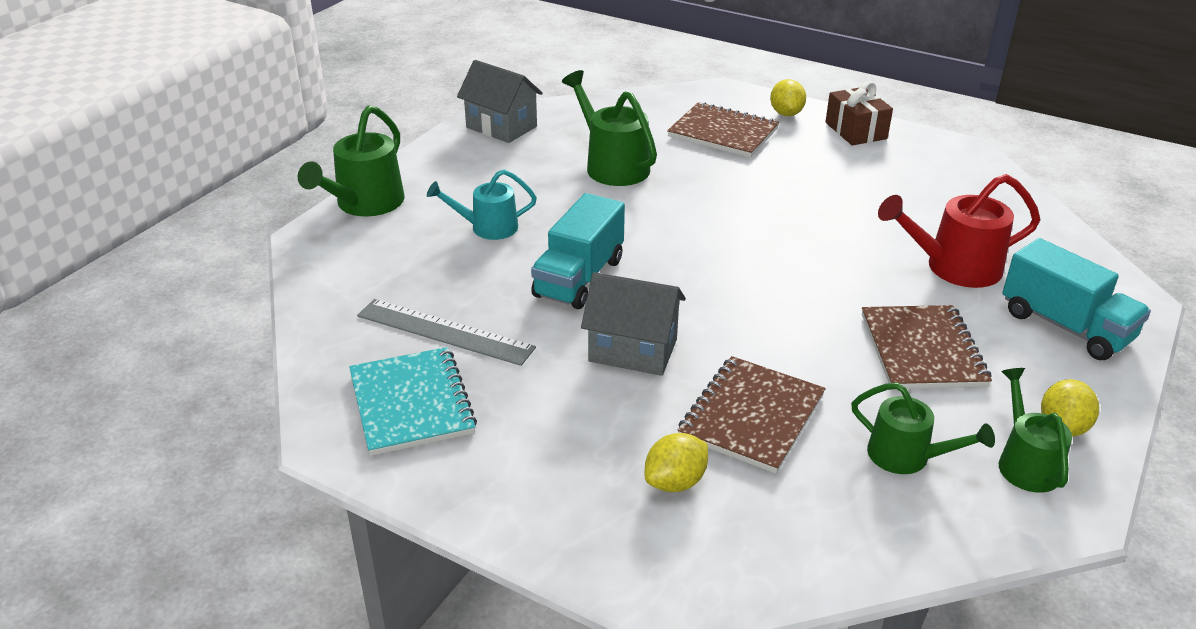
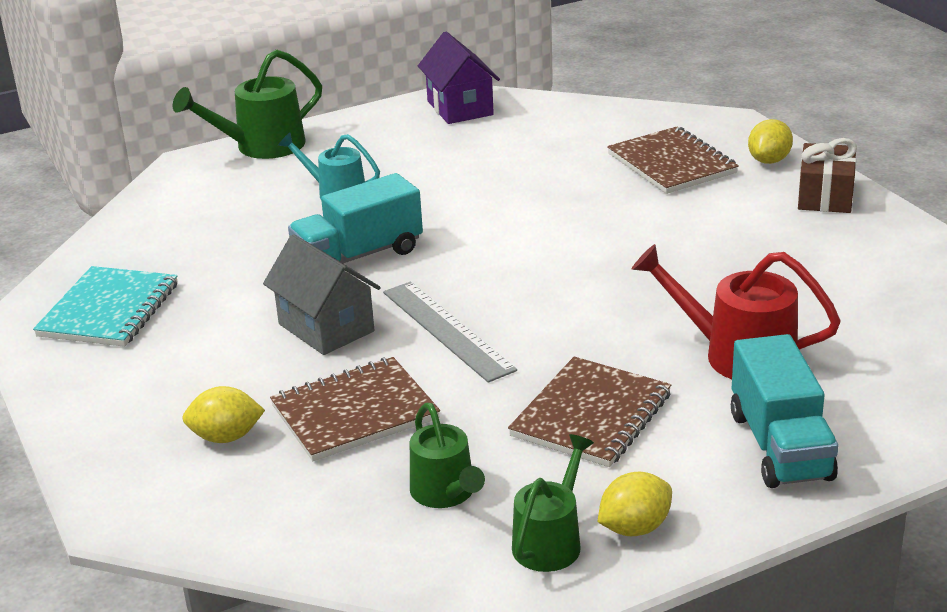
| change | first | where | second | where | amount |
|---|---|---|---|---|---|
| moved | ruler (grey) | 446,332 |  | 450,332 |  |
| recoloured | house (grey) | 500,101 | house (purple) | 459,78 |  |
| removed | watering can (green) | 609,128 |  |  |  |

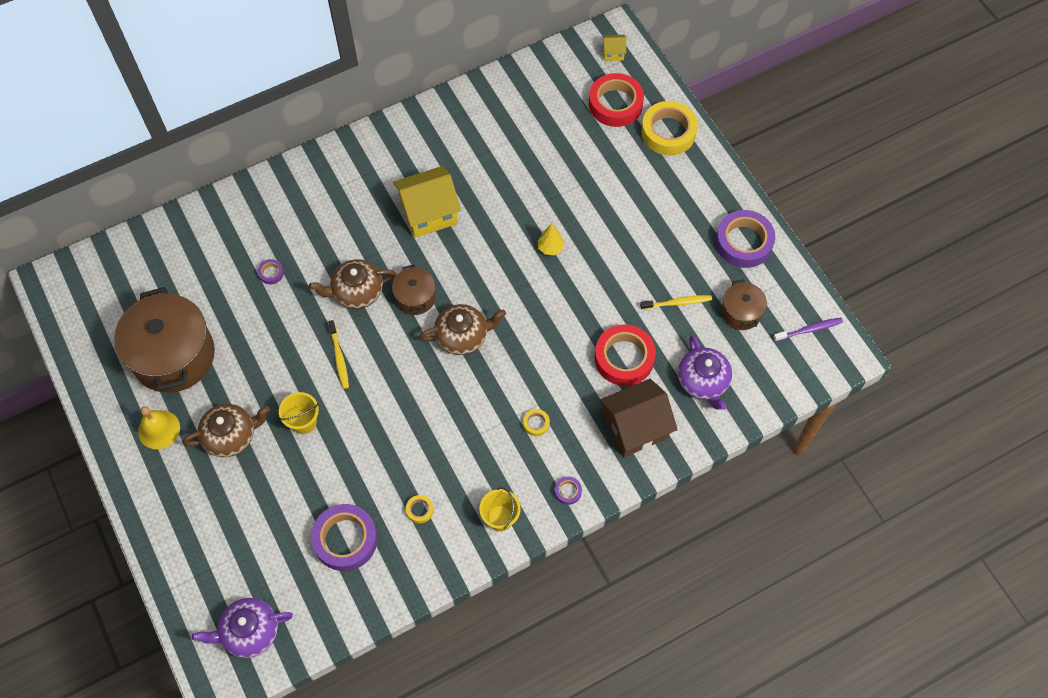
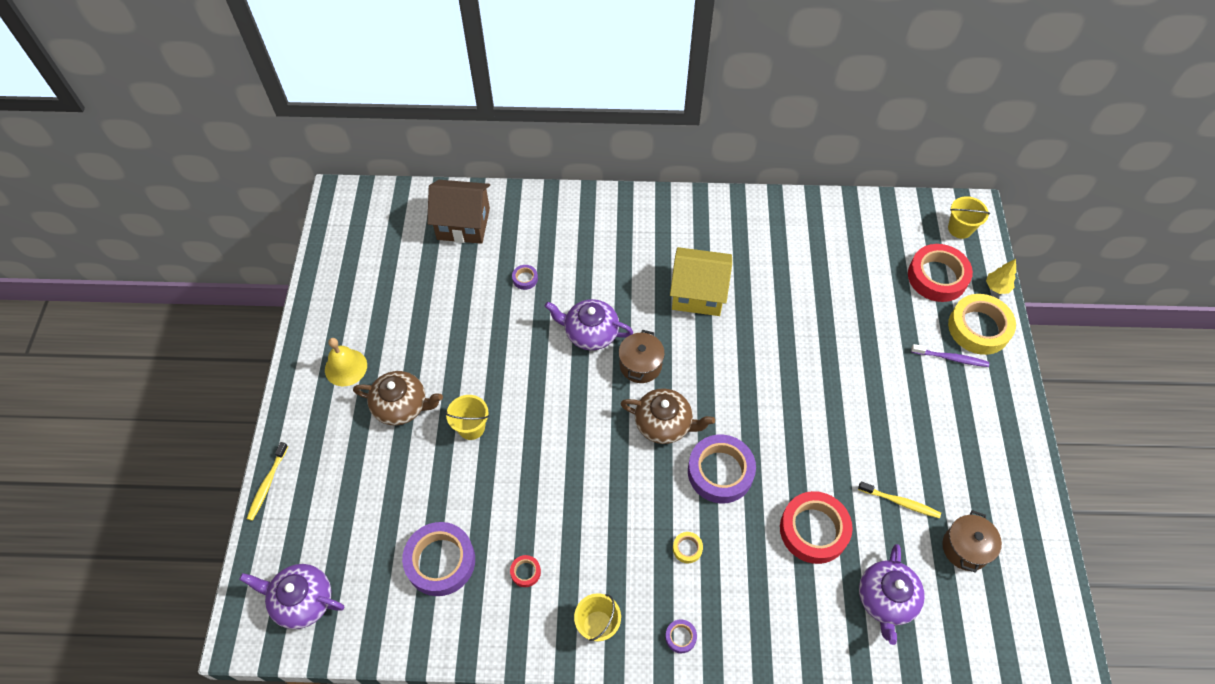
| change | first | where | second | where | amount |
|---|---|---|---|---|---|
| moved | toothbrush (yellow) | 338,354 |  | 267,481 |  |
| moved | house (brown) | 639,418 |  | 458,212 |  |
| recoloured | tape (yellow) | 420,509 | tape (red) | 525,571 |  |
| recoloured | teapot (brown) | 352,284 | teapot (purple) | 589,324 |  |
| moved | tape (purple) | 745,239 |  | 722,469 |  |
| moved | toothbrush (purple) | 808,329 |  | 950,355 |  |
| replaced | house (yellow) | 614,48 | bucket (yellow) | 969,217 |  |
| moved | tree (yellow) | 551,239 |  | 1001,276 |  |
| removed | pot (brown) | 164,340 |  |  |  |

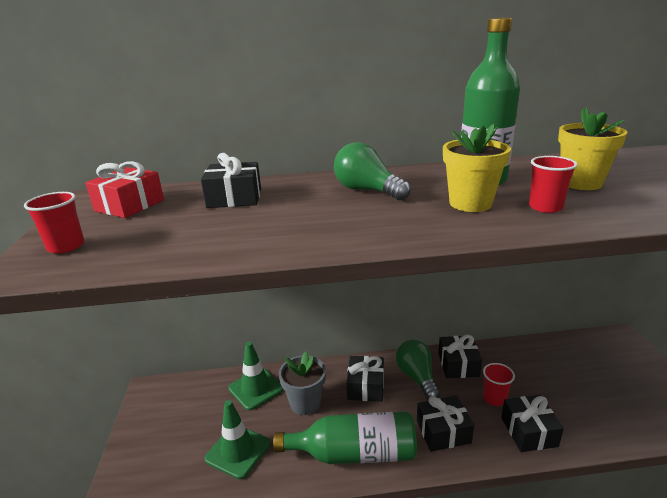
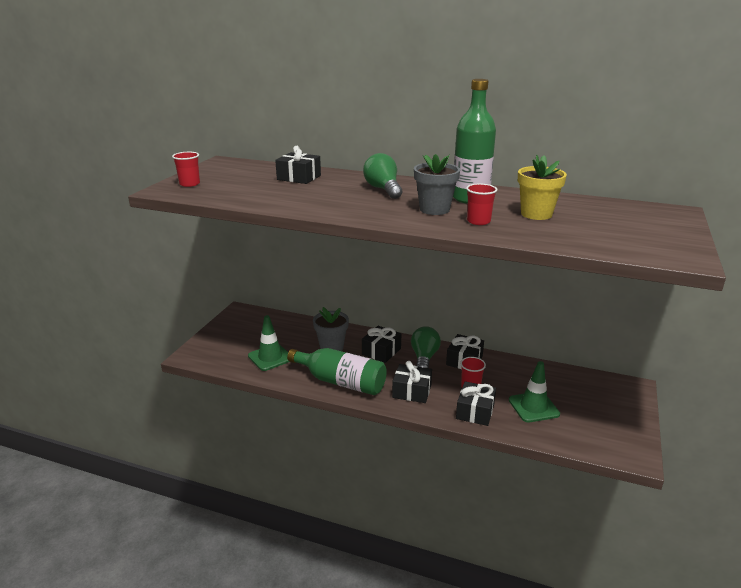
| change | first | where | second | where | amount |
|---|---|---|---|---|---|
| recoloured | flower pot (yellow) | 477,168 | flower pot (grey) | 437,184 |  |
| moved | traffic cone (green) | 255,376 |  | 534,391 |  |
| removed | gift (red) | 124,189 |  |  |  |

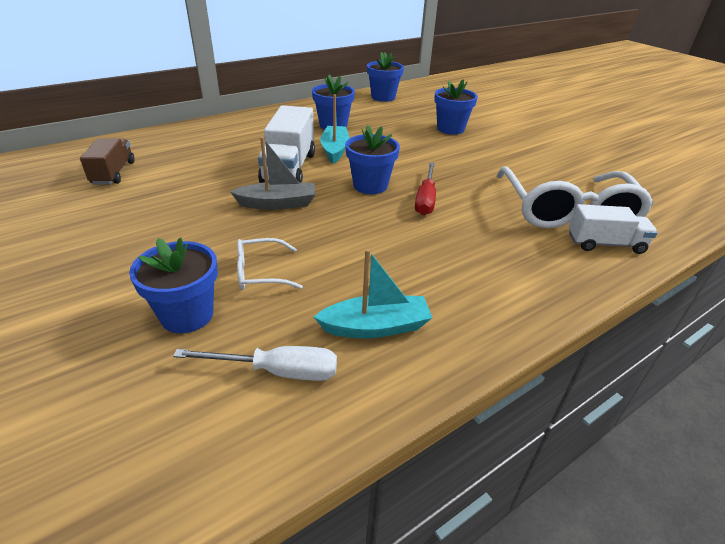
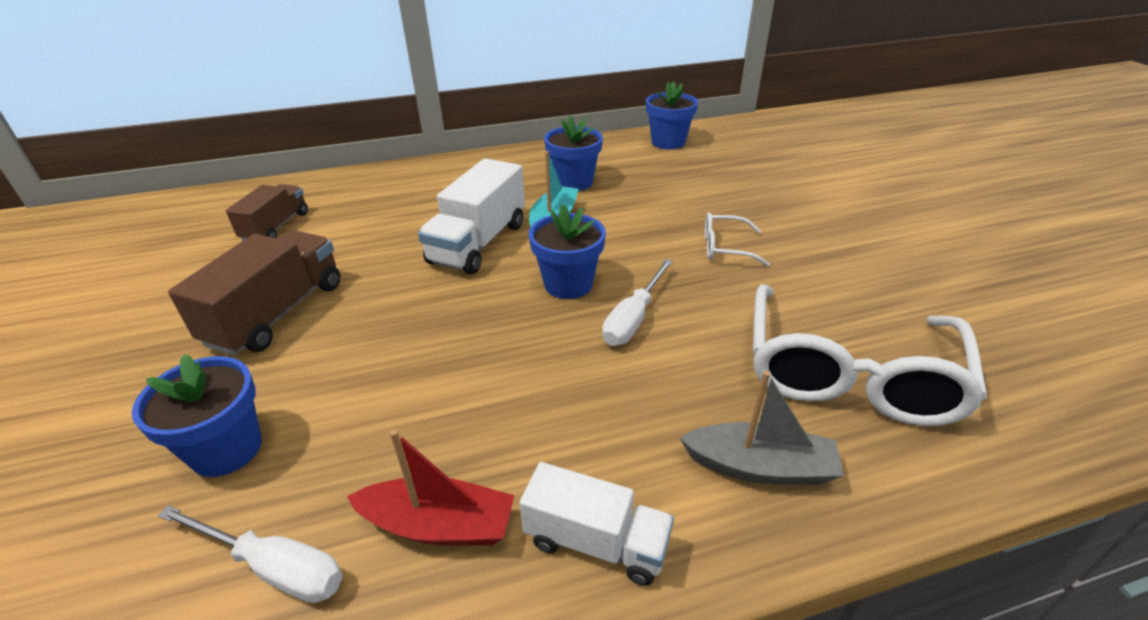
| change | first | where | second | where | amount |
|---|---|---|---|---|---|
| added |  |  | truck (brown) | 254,293 |  |
| recoloured | boat (turquoise) | 373,293 | boat (red) | 431,487 |  |
| moved | truck (white) | 613,229 |  | 597,523 |  |
| recoloured | screwdriver (red) | 425,188 | screwdriver (white) | 637,302 |  |
| moved | boat (grey) | 273,173 |  | 762,428 |  |
| moved | glasses (white) | 270,264 |  | 737,240 |  |
| removed | flower pot (blue) | 456,107 |  |  |  |

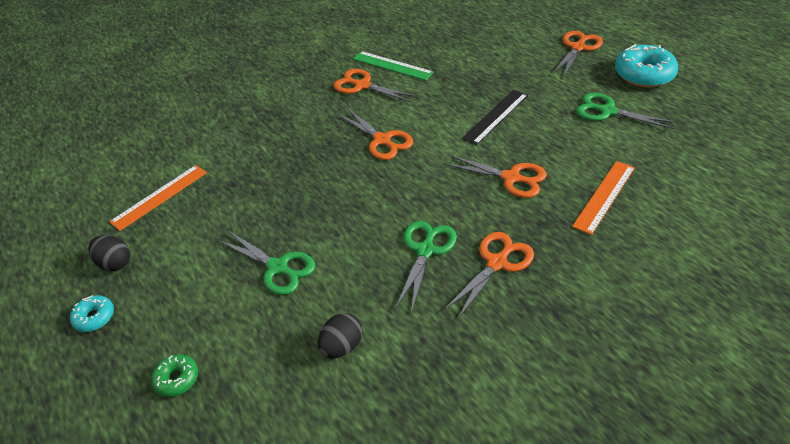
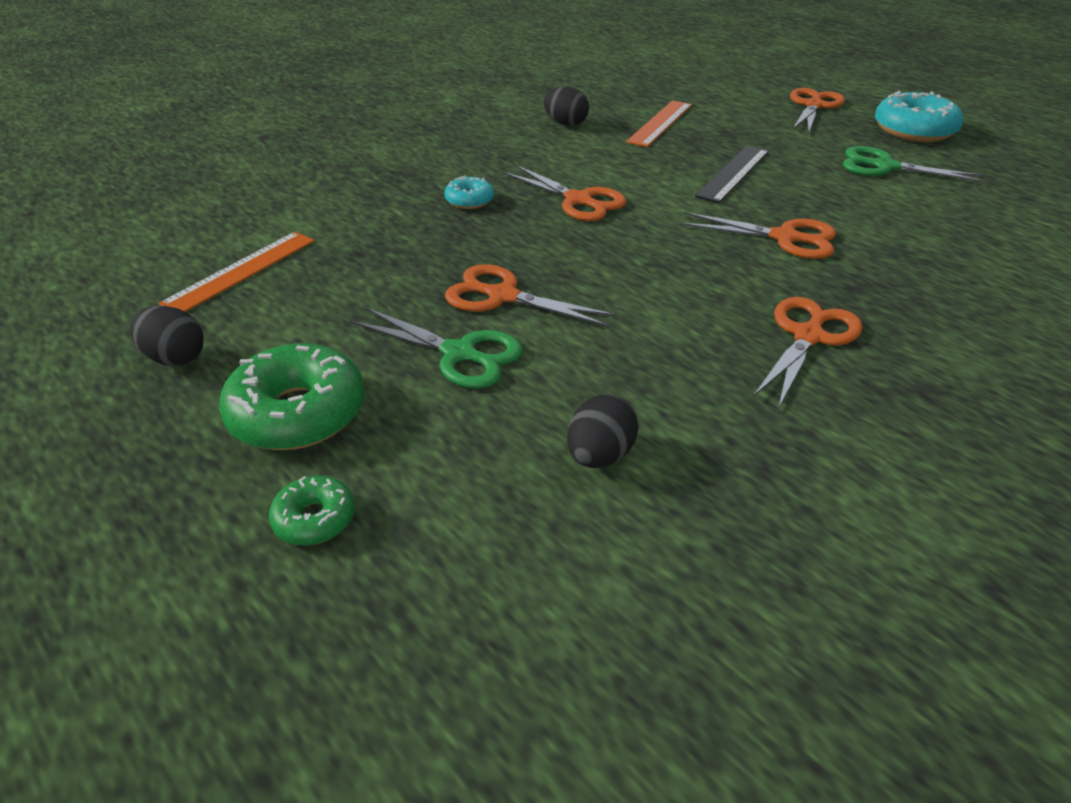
| change | first | where | second | where | amount |
|---|---|---|---|---|---|
| added |  |  | donut (green) | 292,396 |  |
| moved | donut (turquoise) | 92,313 |  | 469,192 |  |
| moved | scissors (orange) | 375,85 |  | 531,295 |  |
| replaced | ruler (green) | 393,65 | egg (black) | 566,106 |  |
| moved | ruler (orange) | 603,198 |  | 659,123 |  |
| removed | scissors (green) | 426,267 |  |  |  |

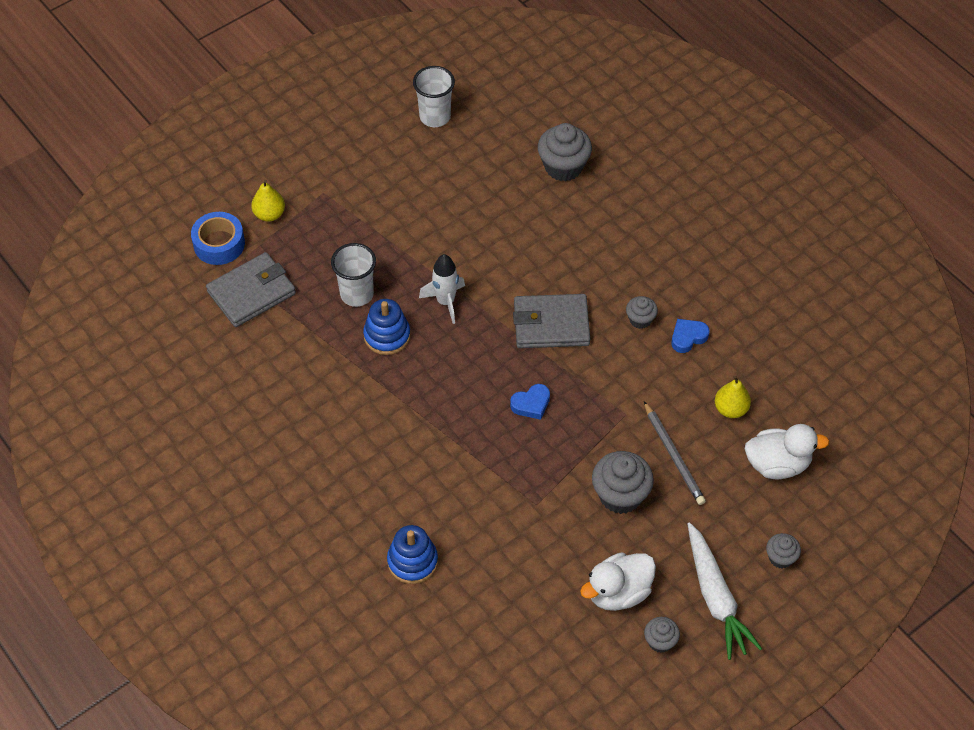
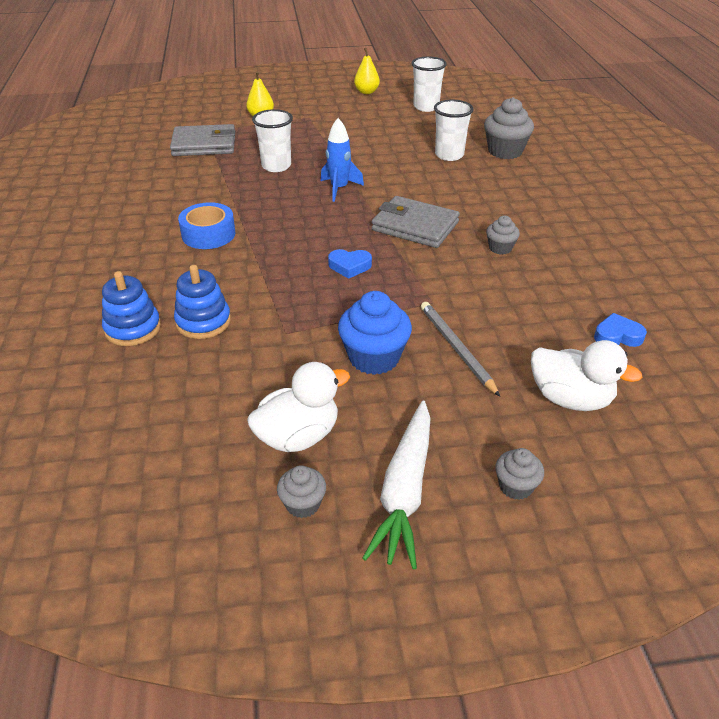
| change | first | where | second | where | amount |
|---|---|---|---|---|---|
| moved | stacking toy (blue) | 387,327 |  | 202,302 |  |
| moved | tape (blue) | 218,238 |  | 206,225 |  |
| turned | duck (white) | 618,581 |  | 298,407 | 150 degrees clockwise |
| recoloured | rocket (white) | 442,289 | rocket (blue) | 342,160 |  |
| recoloured | cupcake (grey) | 623,482 | cupcake (blue) | 375,333 |  |
| moved | pear (yellow) | 733,396 |  | 367,71 |  |
| turned | pencil (grey) | 675,453 |  | 460,349 | 150 degrees clockwise |
| added |  |  | cup (white) | 454,130 |  |
| moved | heart (blue) | 690,336 |  | 620,330 |  |

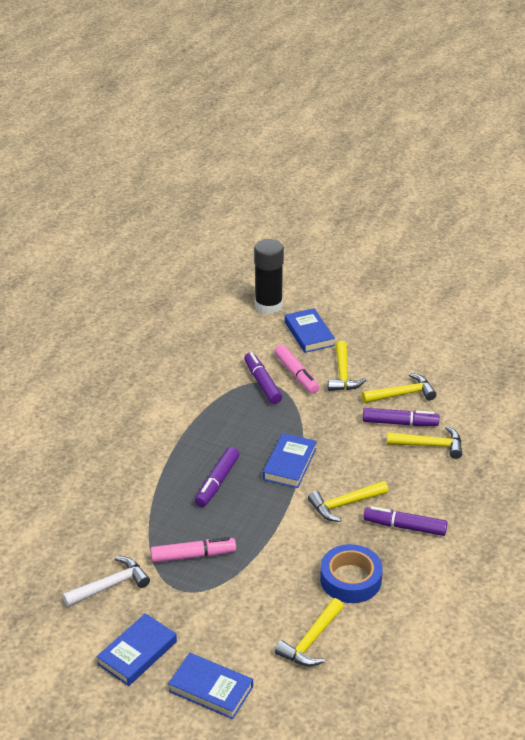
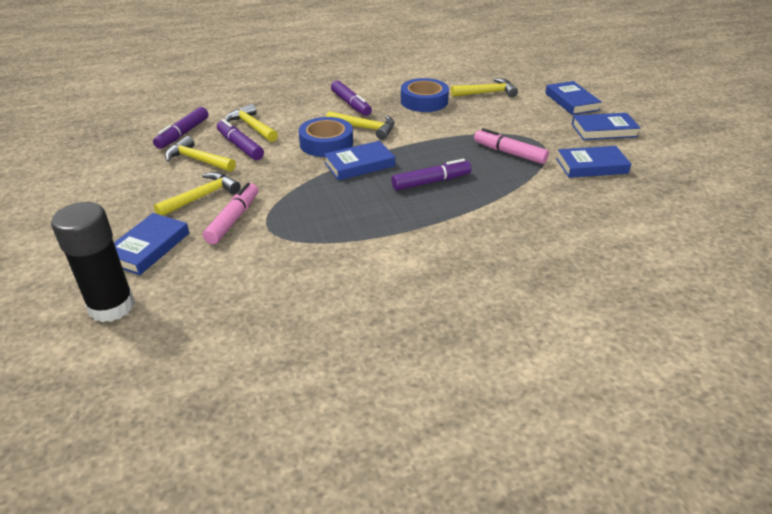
| change | first | where | second | where | amount |
|---|---|---|---|---|---|
| moved | marker (purple) | 263,378 |  | 180,128 |  |
| added |  |  | tape (blue) | 326,137 |  |
| replaced | hammer (white) | 106,581 | book (blue) | 593,162 |  |

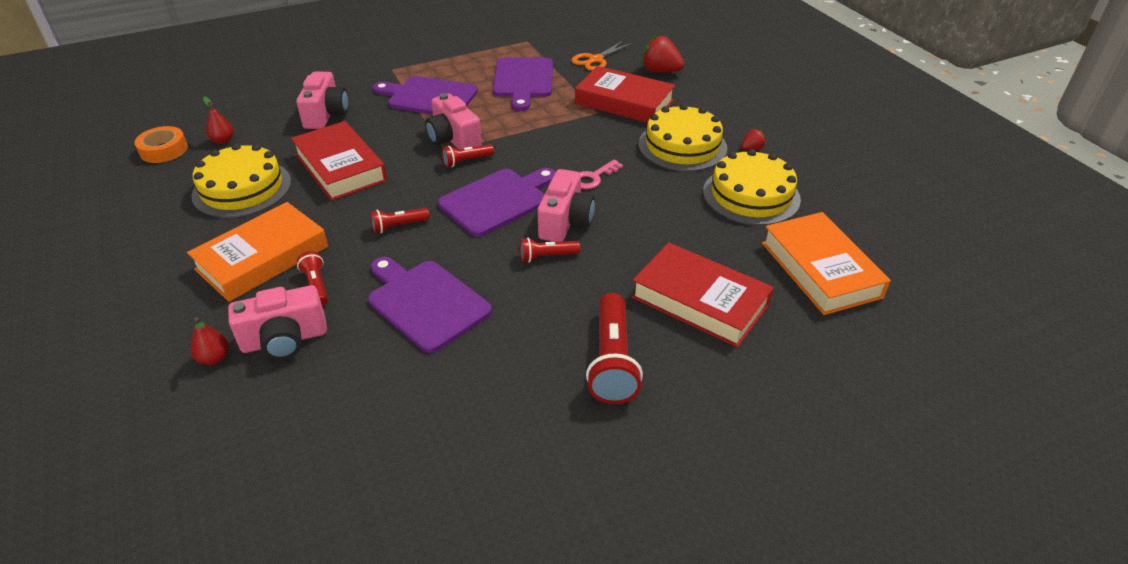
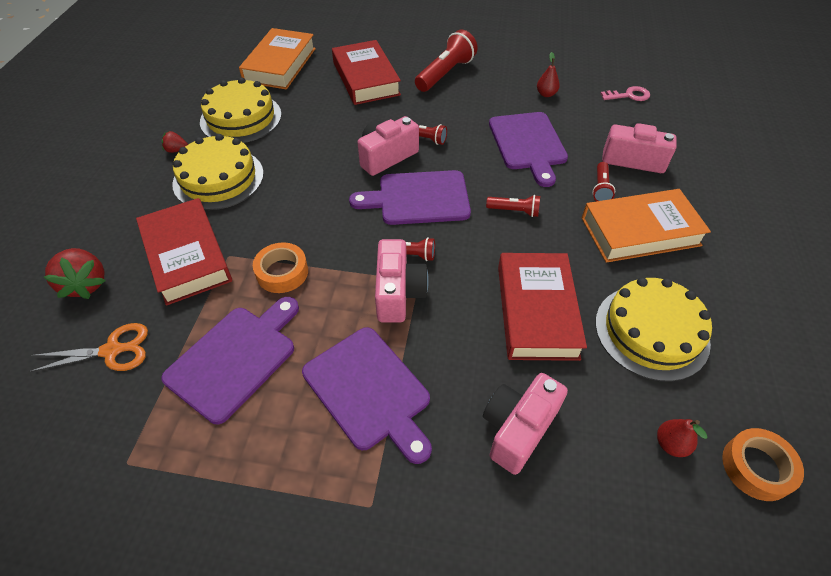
| change | first | where | second | where | amount |
|---|---|---|---|---|---|
| added |  |  | tape (orange) | 280,267 |  |
| moved | pear (red) | 210,341 |  | 548,74 |  |
| moved | key (pink) | 601,174 |  | 625,93 |  |

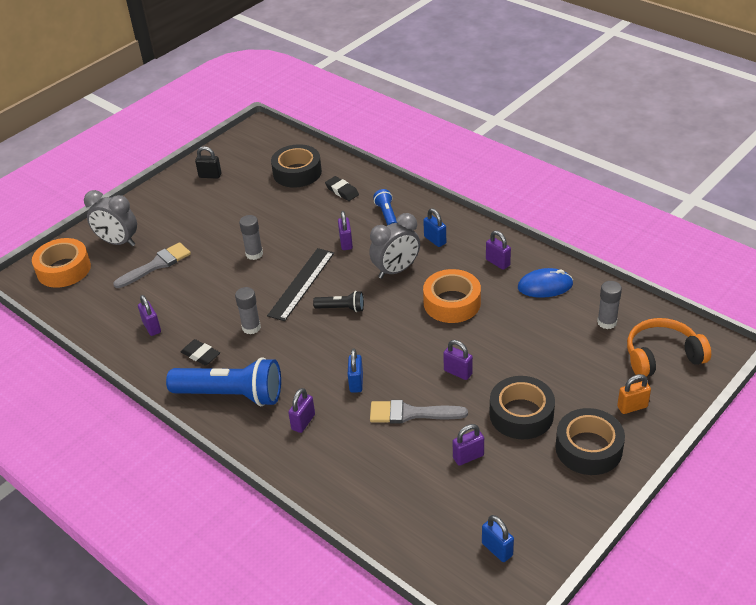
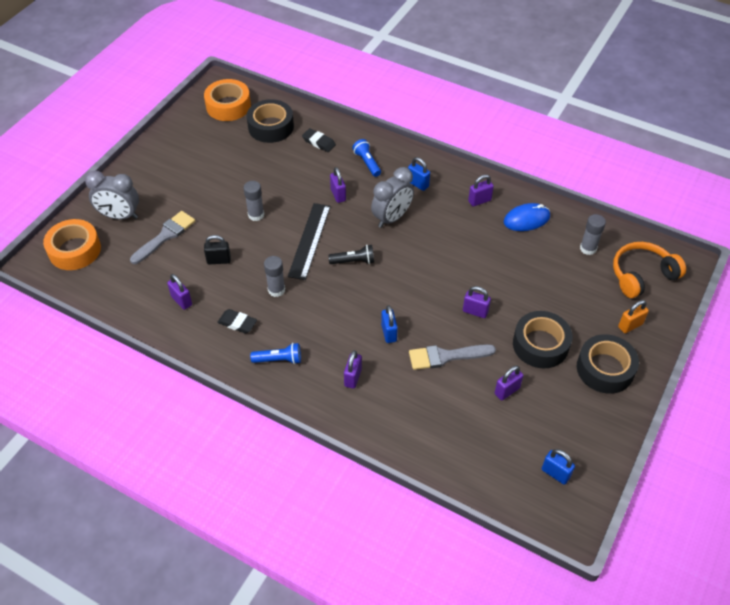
| change | first | where | second | where | amount |
|---|---|---|---|---|---|
| moved | tape (orange) | 452,296 |  | 227,100 |  |
| moved | padlock (black) | 208,162 |  | 217,249 |  |
| resized | flashlight (blue) | 223,382 |  | 275,353 | x0.48 |
| turned | padlock (purple) | 498,250 |  | 481,190 | 60 degrees counterclockwise |

